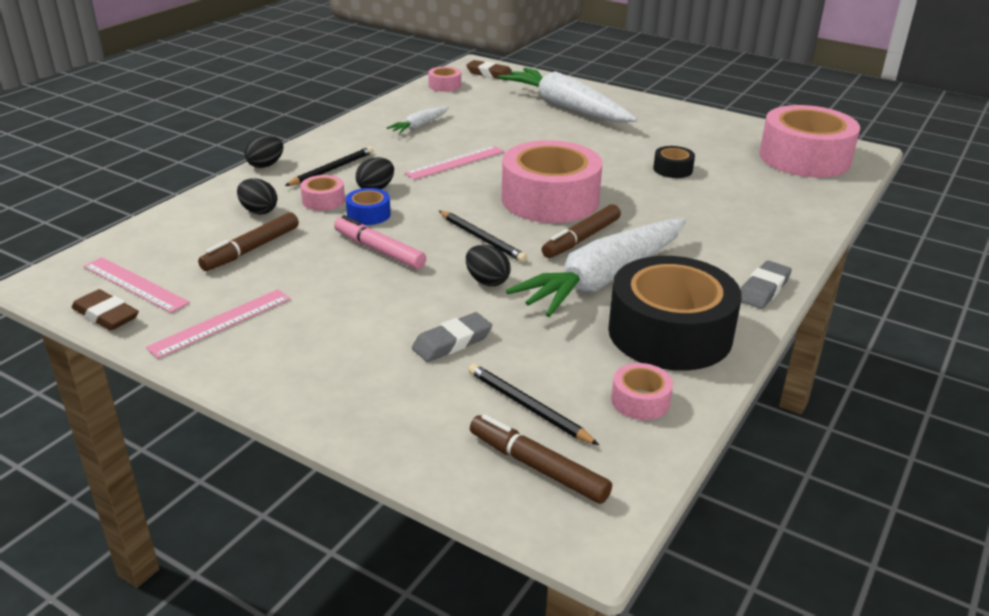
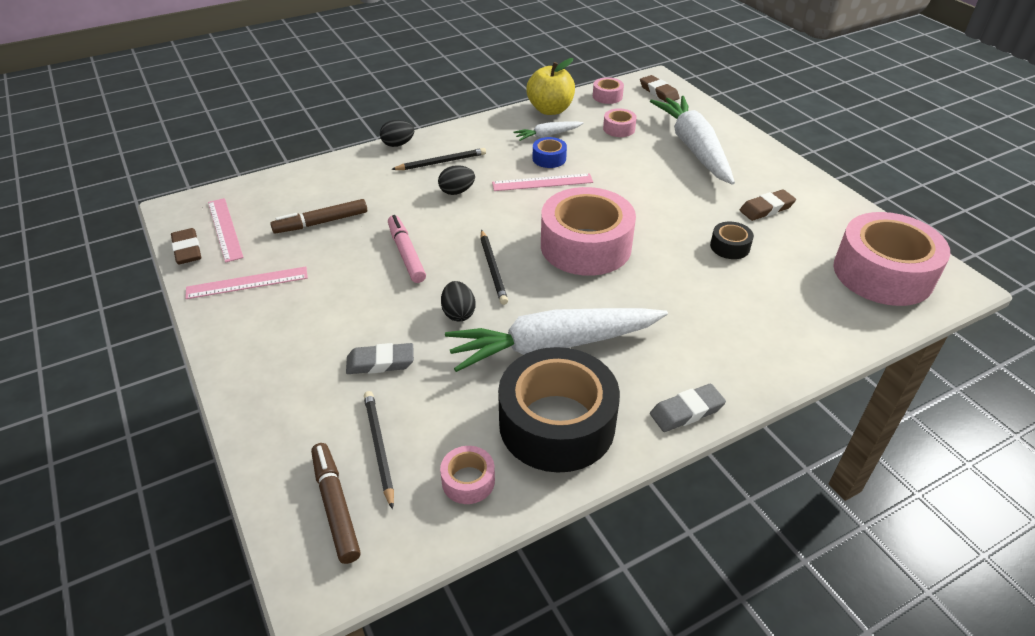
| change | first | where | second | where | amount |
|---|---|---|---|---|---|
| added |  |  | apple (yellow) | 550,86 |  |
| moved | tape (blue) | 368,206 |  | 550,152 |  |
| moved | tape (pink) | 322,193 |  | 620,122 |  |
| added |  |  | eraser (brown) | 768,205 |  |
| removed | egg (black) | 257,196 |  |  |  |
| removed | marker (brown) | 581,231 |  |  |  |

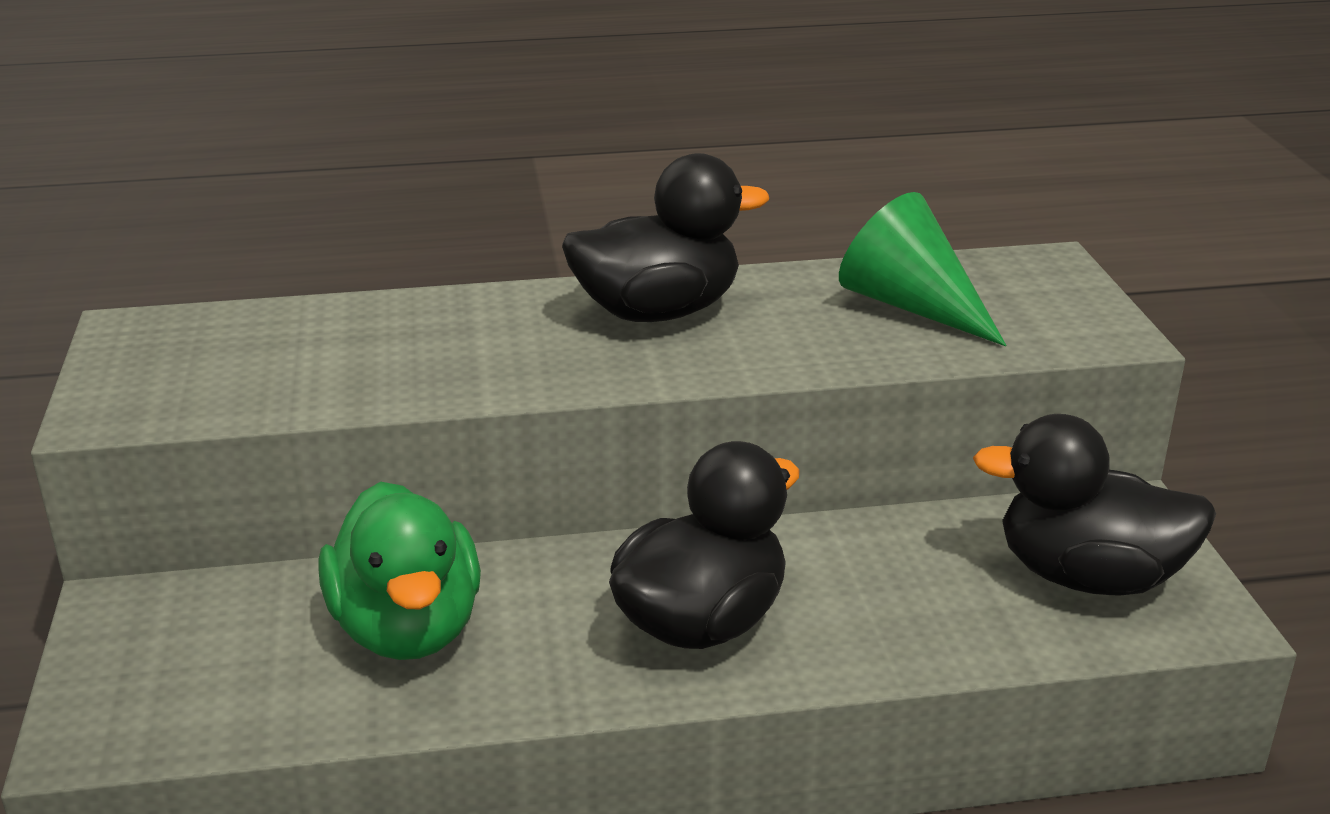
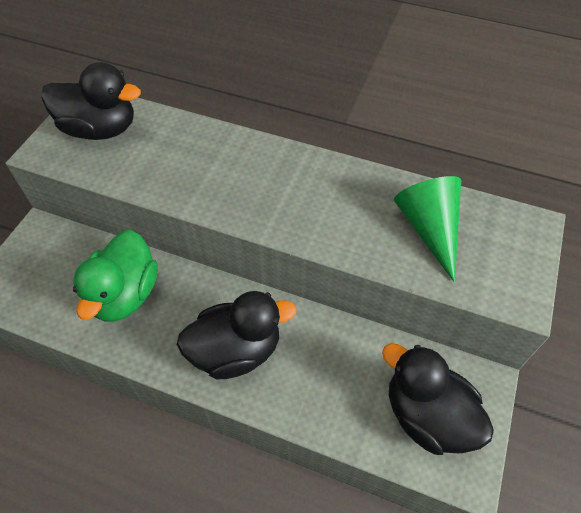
| change | first | where | second | where | amount |
|---|---|---|---|---|---|
| moved | duck (black) | 665,237 |  | 91,101 |  |

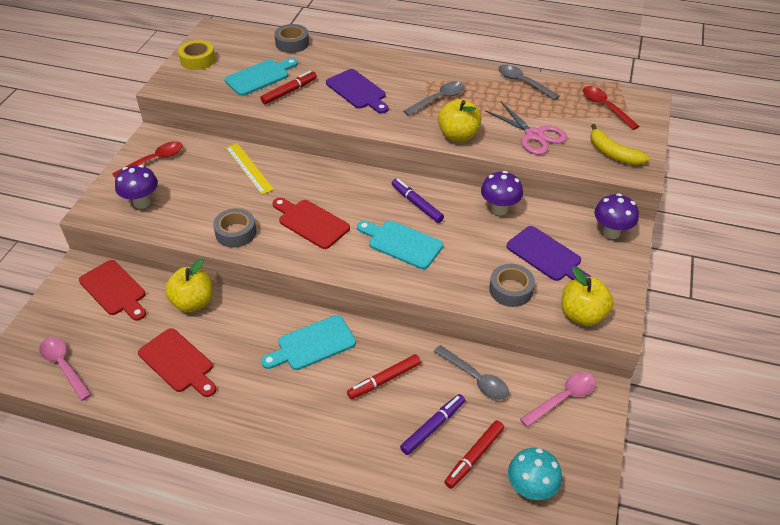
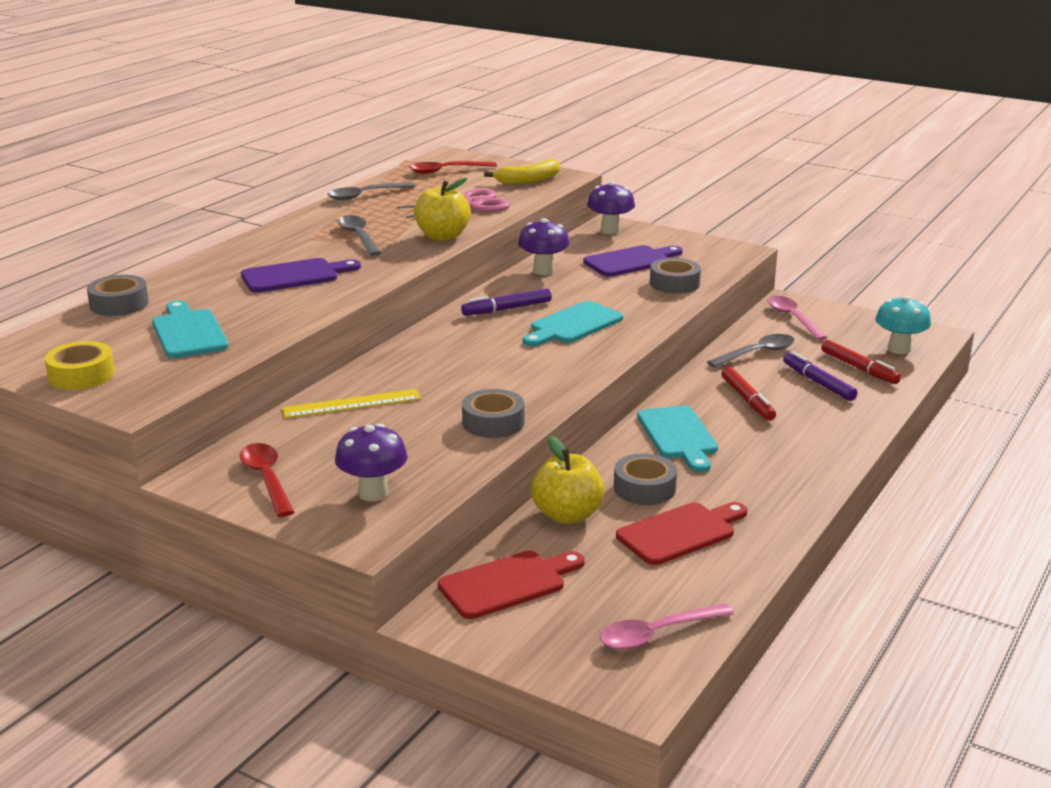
| change | first | where | second | where | amount |
|---|---|---|---|---|---|
| added |  |  | tape (grey) | 645,479 |  |
| removed | marker (red) | 288,87 |  |  |  |
| removed | cutting board (red) | 311,223 |  |  |  |
| removed | apple (yellow) | 587,296 |  |  |  |

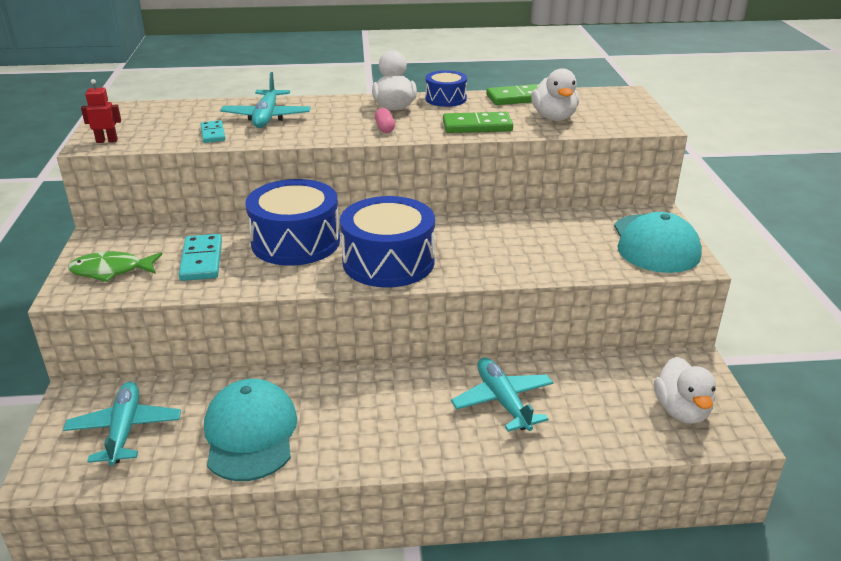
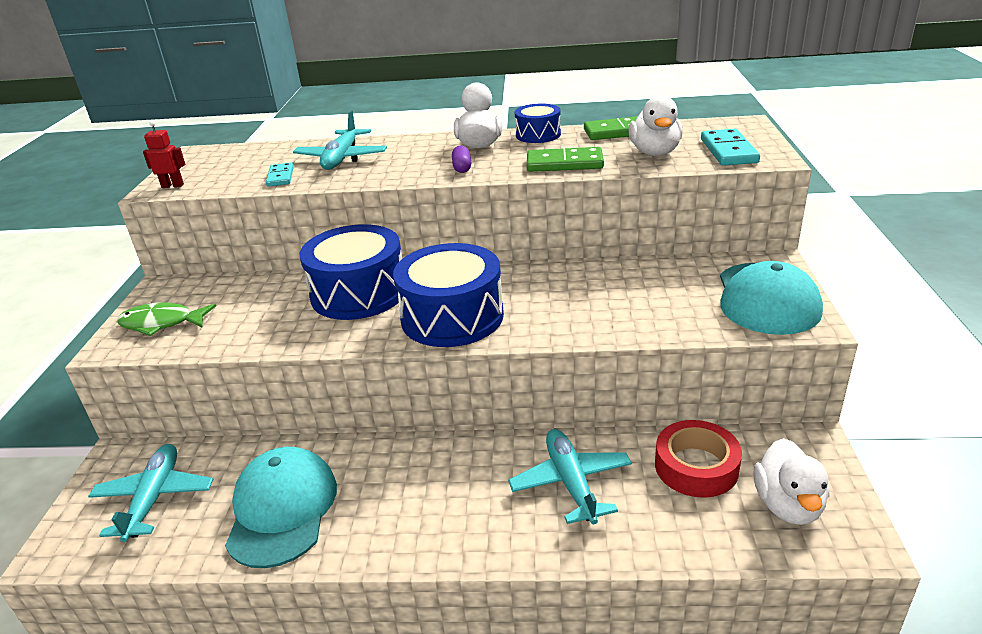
| change | first | where | second | where | amount |
|---|---|---|---|---|---|
| recoloured | capsule (pink) | 385,120 | capsule (purple) | 461,159 |  |
| added |  |  | tape (red) | 698,459 |  |
| moved | domino (turquoise) | 200,257 |  | 730,147 |  |

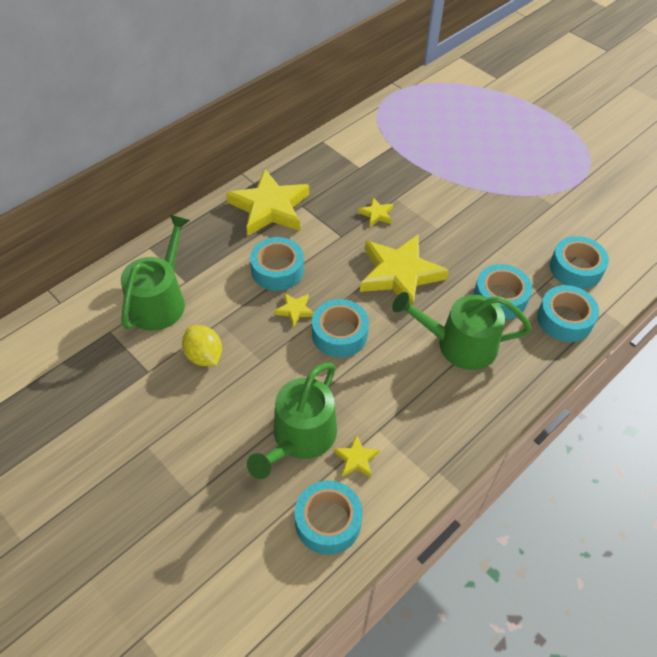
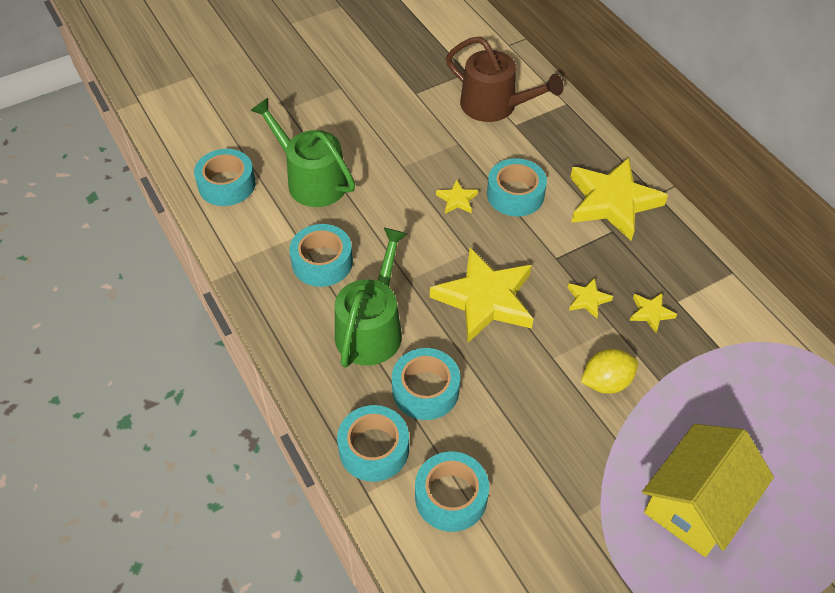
| change | first | where | second | where | amount |
|---|---|---|---|---|---|
| moved | tape (turquoise) | 340,328 |  | 321,255 |  |
| recoloured | watering can (green) | 155,272 | watering can (brown) | 505,79 |  |
| moved | lemon (yellow) | 202,345 |  | 609,371 |  |
| moved | star (yellow) | 357,456 |  | 653,313 |  |
| added |  |  | house (yellow) | 708,490 |  |

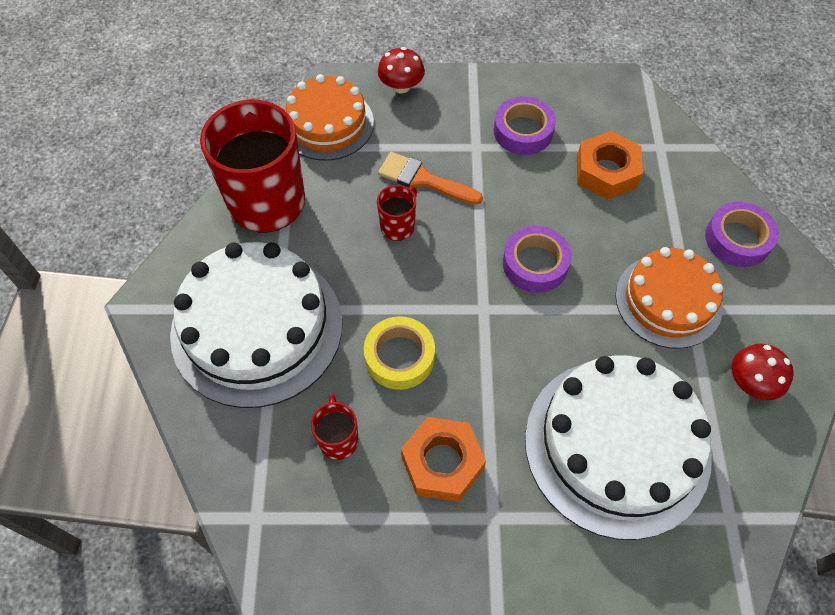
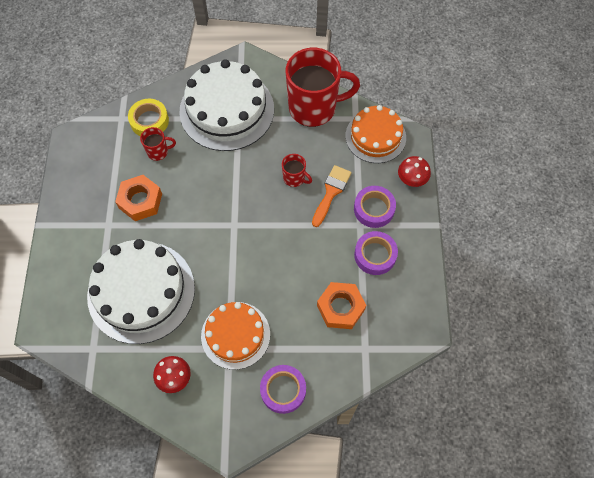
| change | first | where | second | where | amount |
|---|---|---|---|---|---|
| moved | tape (yellow) | 399,353 |  | 148,117 |  |
| moved | tape (purple) | 537,259 |  | 375,207 |  |

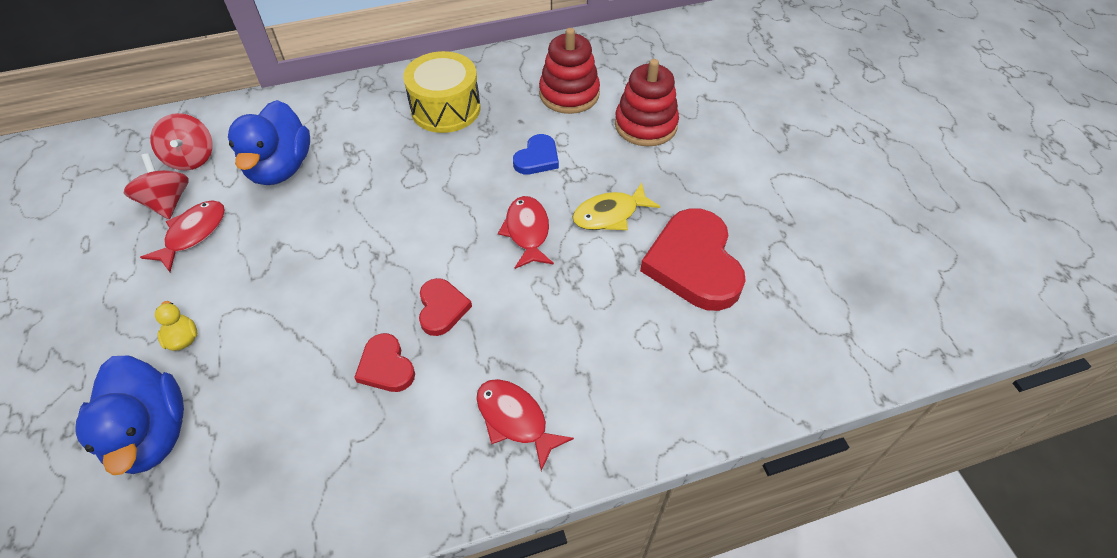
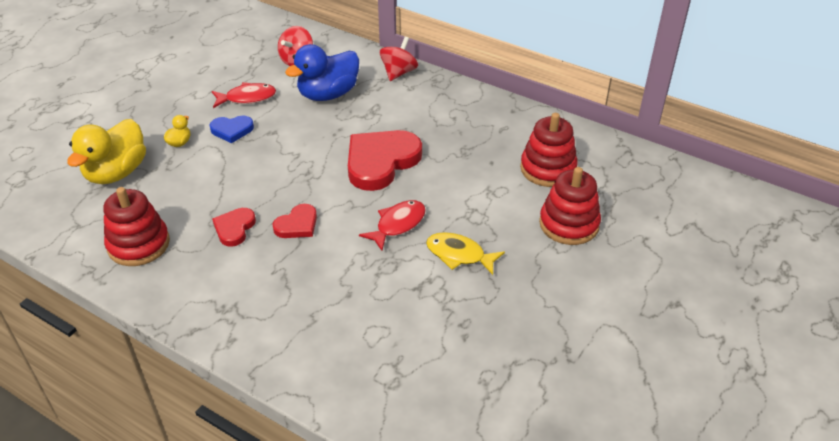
| change | first | where | second | where | amount |
|---|---|---|---|---|---|
| recoloured | duck (blue) | 129,415 | duck (yellow) | 106,151 |  |
| added |  |  | stacking toy (red) | 136,226 |  |
| moved | heart (blue) | 536,154 |  | 231,129 |  |
| moved | heart (red) | 693,259 |  | 385,160 |  |
| moved | spinning top (red) | 156,186 |  | 399,59 |  |
| removed | drum (yellow) | 441,92 |  |  |  |
| removed | fish (red) | 525,425 |  |  |  |

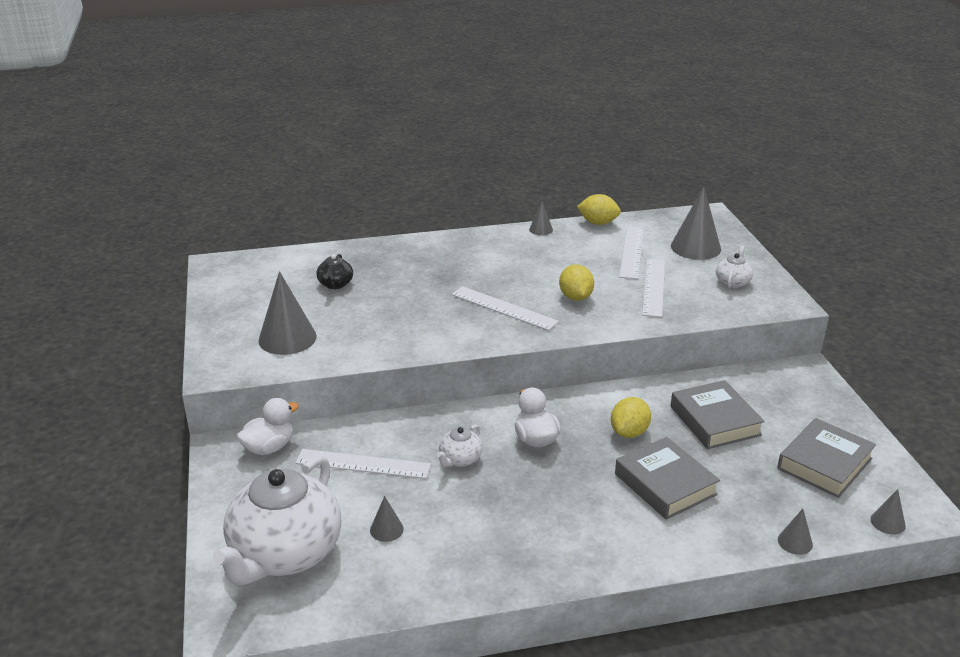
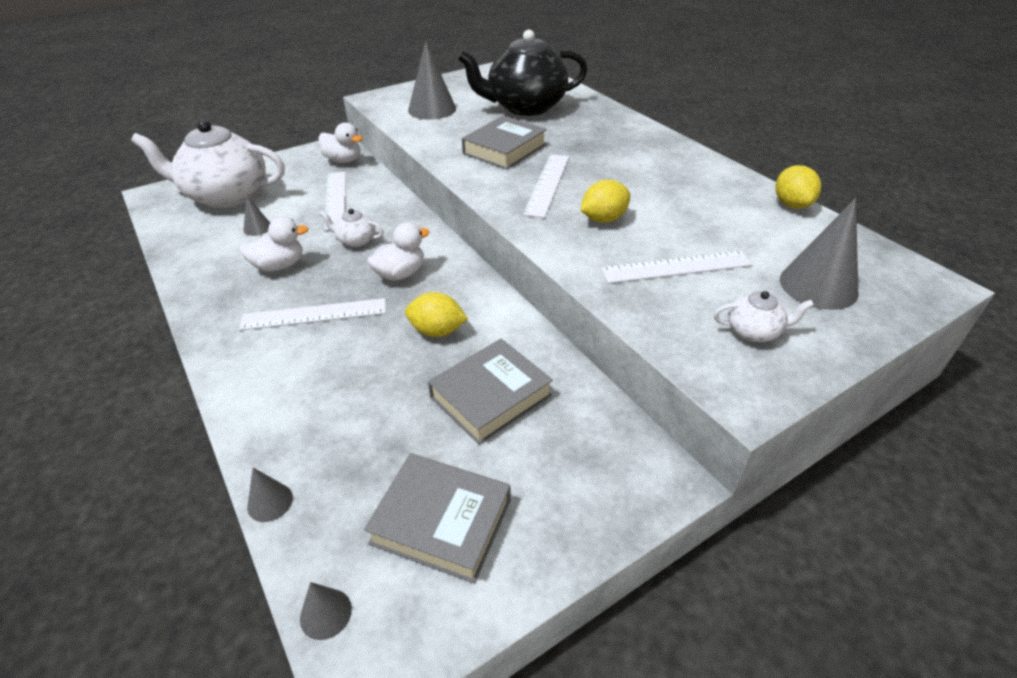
| change | first | where | second | where | amount |
|---|---|---|---|---|---|
| added |  |  | duck (white) | 274,244 |  |
| moved | ruler (white) | 631,252 |  | 312,314 |  |
| resized | teapot (black) | 334,271 |  | 522,72 | x2.37 |
| moved | book (grey) | 667,478 |  | 504,142 |  |
| removed | cone (grey) | 541,218 |  |  |  |

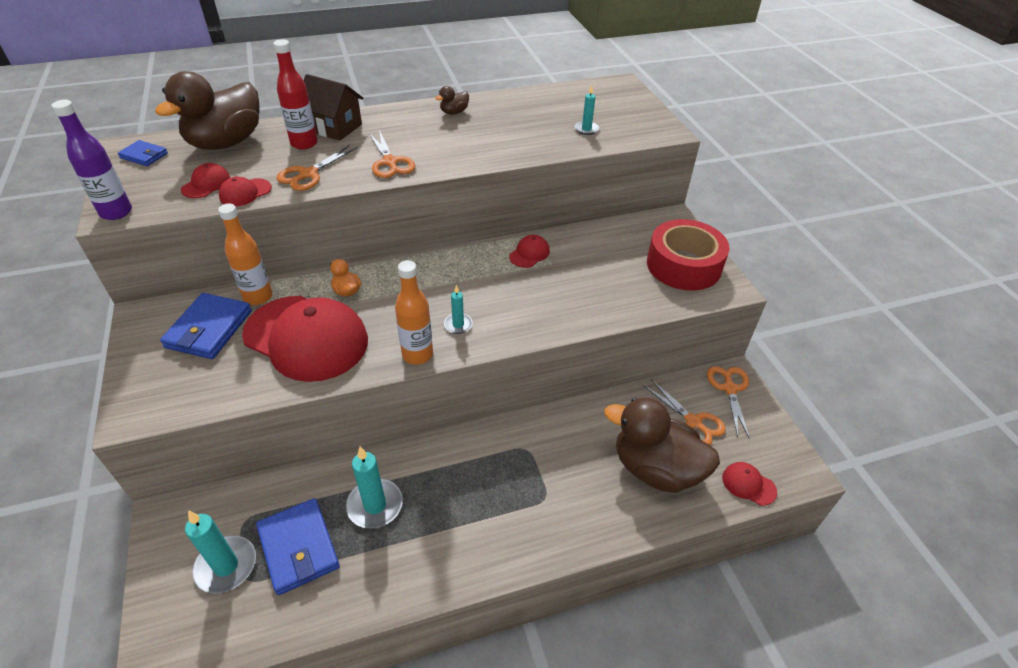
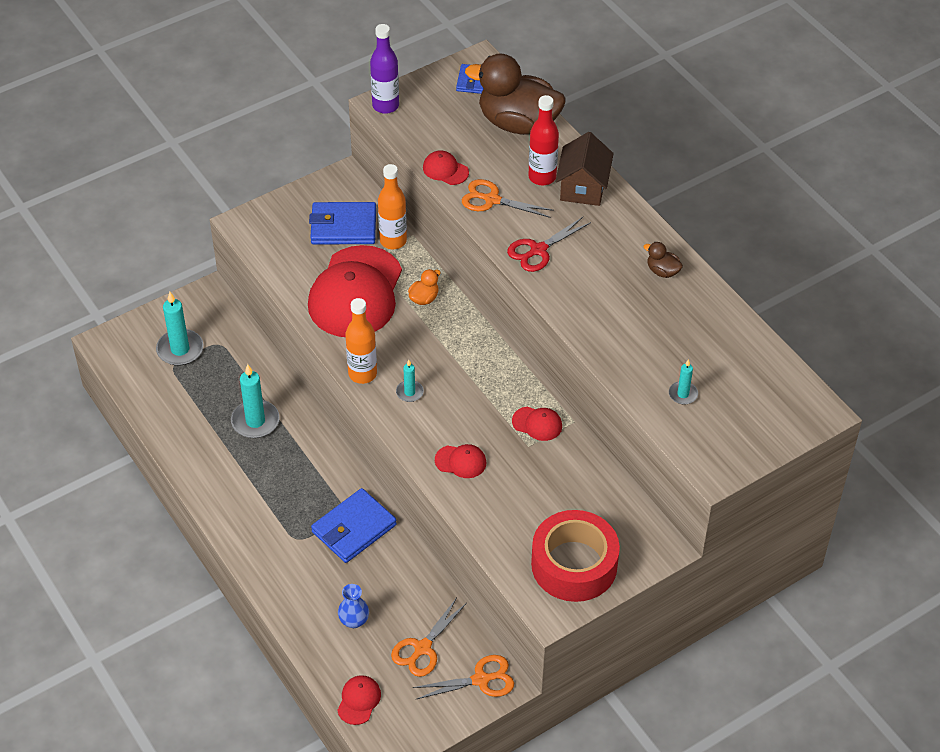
| change | first | where | second | where | amount |
|---|---|---|---|---|---|
| moved | wallet (blue) | 298,546 |  | 354,525 |  |
| replaced | duck (brown) | 662,445 | vase (blue) | 353,606 |  |
| moved | cap (red) | 205,180 |  | 460,461 |  |
| recoloured | scissors (orange) | 392,154 | scissors (red) | 549,244 |  |

